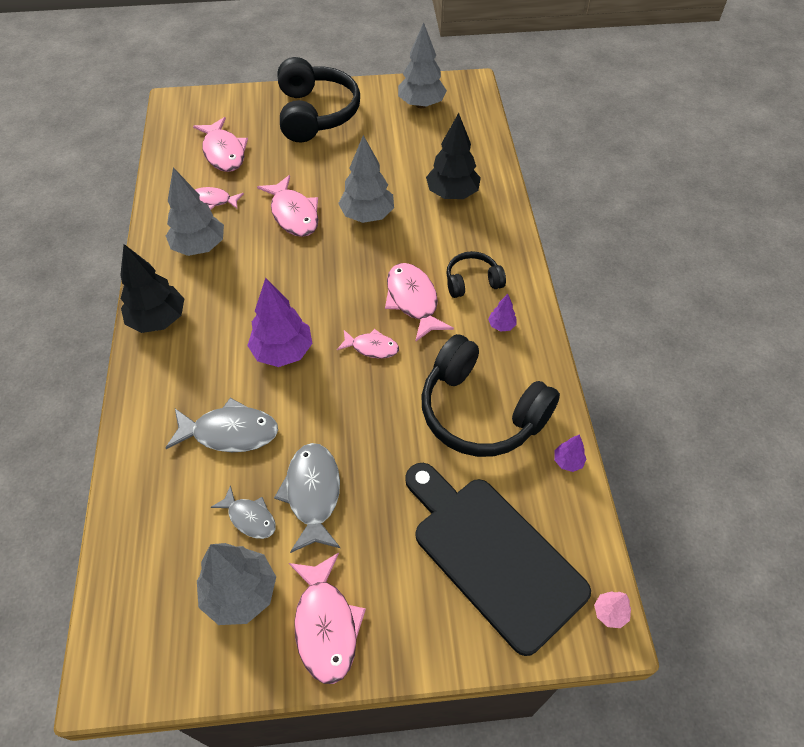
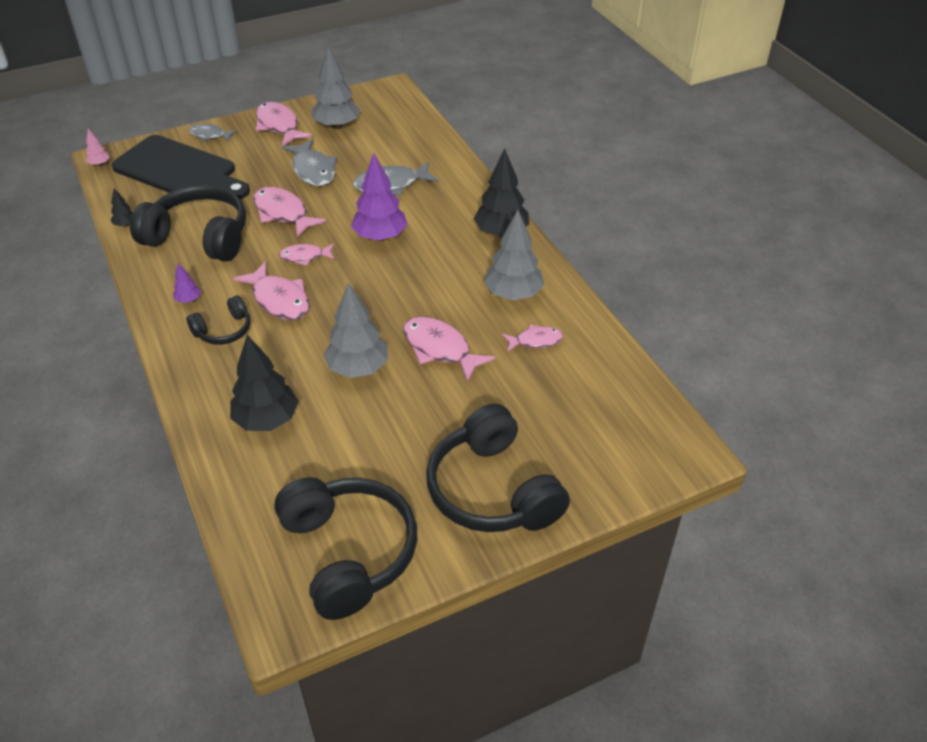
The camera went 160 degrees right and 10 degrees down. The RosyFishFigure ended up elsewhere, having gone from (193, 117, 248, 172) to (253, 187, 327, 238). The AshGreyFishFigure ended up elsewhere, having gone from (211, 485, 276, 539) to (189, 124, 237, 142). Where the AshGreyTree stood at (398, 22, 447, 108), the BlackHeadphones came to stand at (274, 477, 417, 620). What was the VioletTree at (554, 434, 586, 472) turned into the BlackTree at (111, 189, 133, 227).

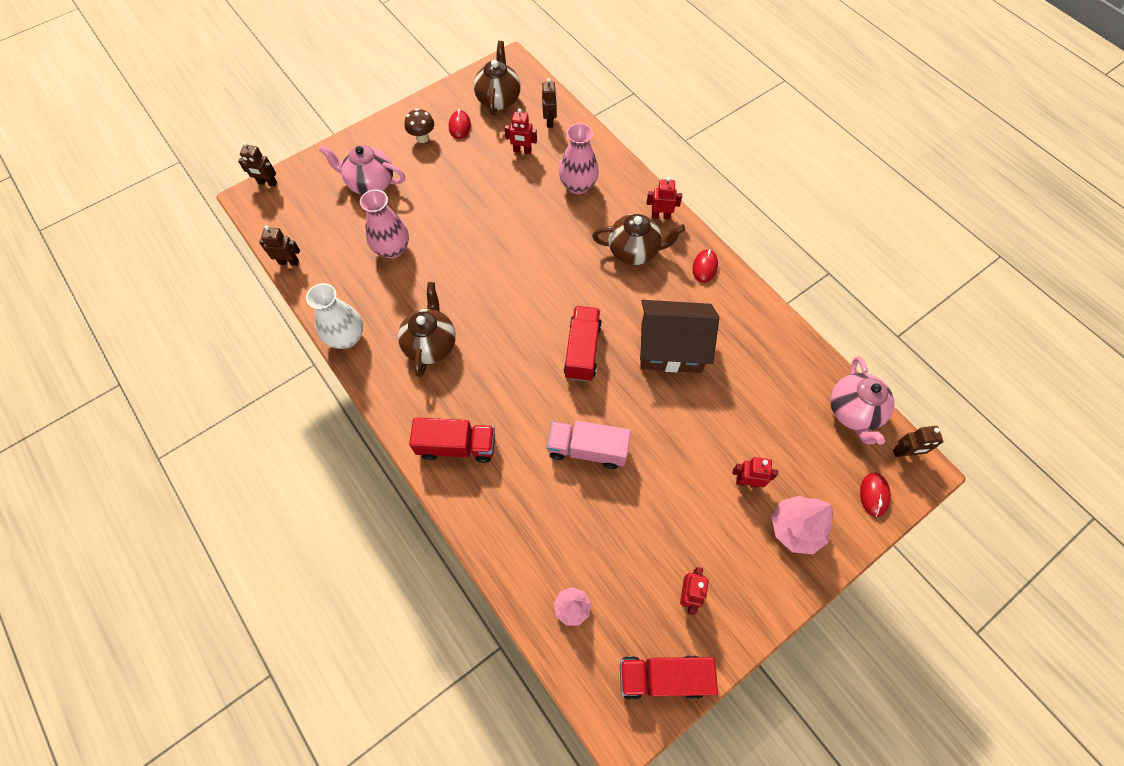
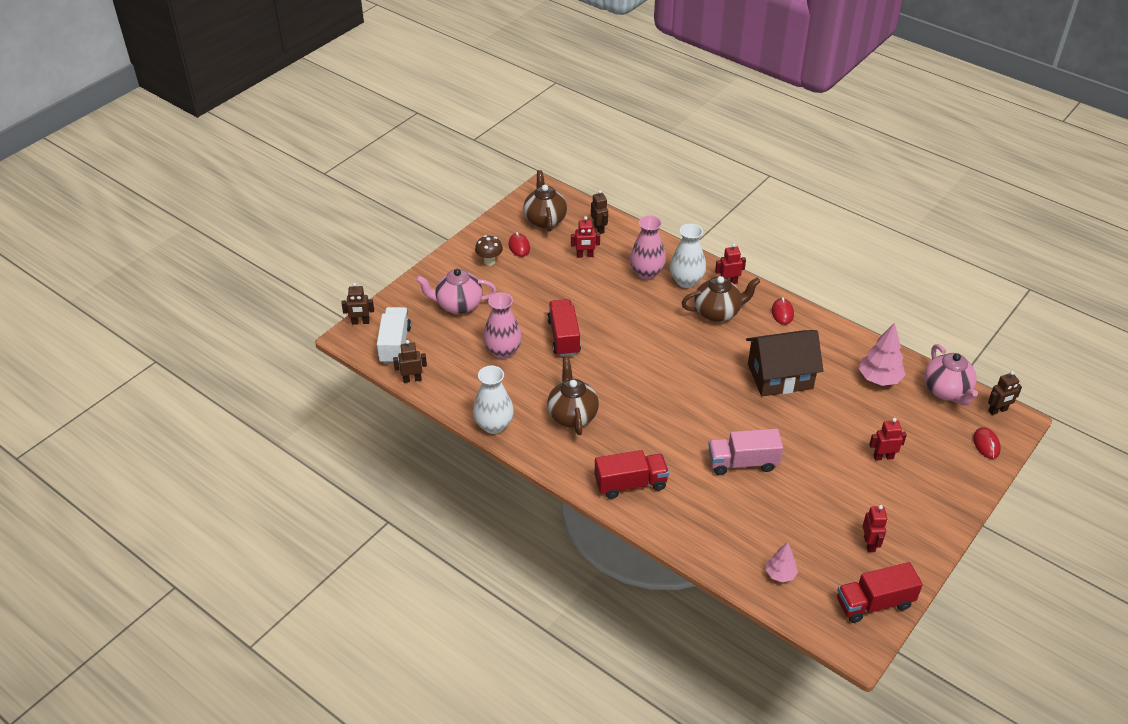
The camera went 15 degrees left and 20 degrees down. The second view gained the WhiteLorry at (377, 307, 411, 364). The second view gained the WhiteFlowerVase at (670, 224, 706, 288). The ScarletLorry ended up elsewhere, having gone from (564, 306, 602, 382) to (547, 299, 581, 356). The RosyTree ended up elsewhere, having gone from (772, 496, 833, 554) to (859, 323, 905, 386).

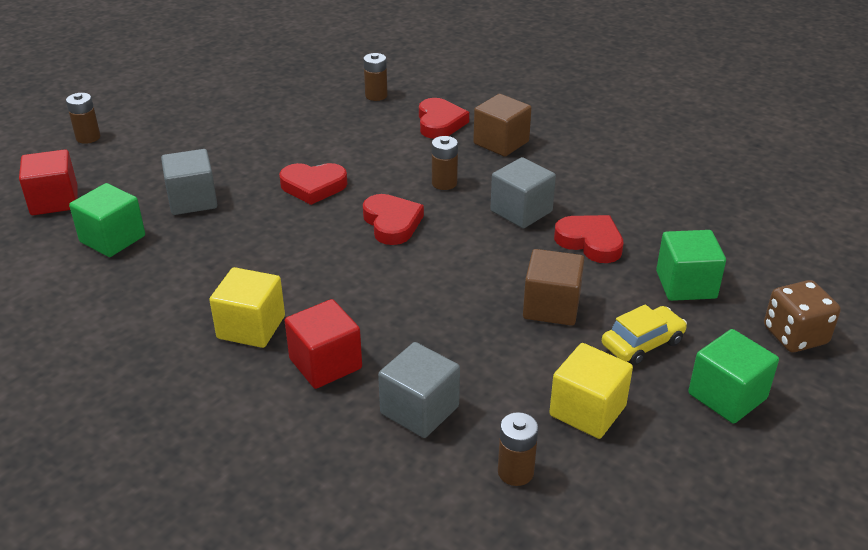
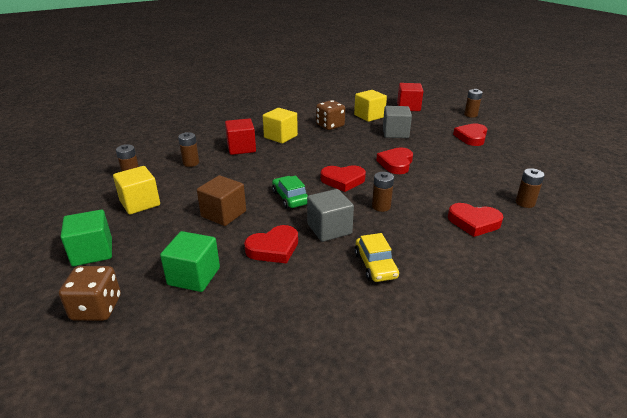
The camera went 110 degrees right and 5 degrees down. The second view lost the DarkBrownSolidCube at (473, 94, 532, 157). The second view gained the GreenCar at (272, 175, 308, 209). The second view gained the DarkBrownDie at (316, 100, 345, 130). The second view gained the ScarletLoveHeart at (453, 123, 487, 146). The YellowCar ended up elsewhere, having gone from (602, 305, 687, 366) to (355, 233, 399, 282). Where the AshGreySolidCube stood at (378, 342, 460, 438), the DarkBrownBattery came to stand at (178, 132, 199, 167). What was the GreenSolidCube at (69, 183, 145, 257) turned into the YellowSolidCube at (354, 90, 387, 122).

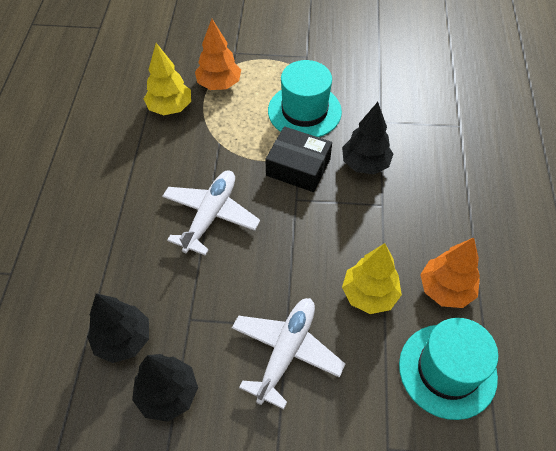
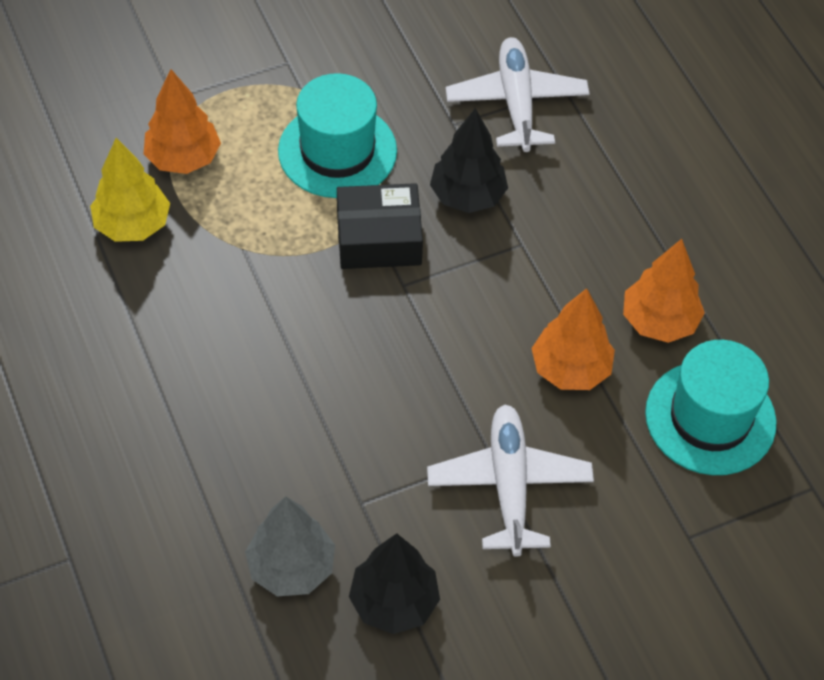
The camera went 30 degrees left and 0 degrees up. The WhitePlane ended up elsewhere, having gone from (162, 171, 260, 256) to (446, 37, 590, 152). What was the BlackTree at (87, 293, 149, 363) turned into the AshGreyTree at (245, 496, 335, 596). What was the YellowTree at (342, 243, 402, 314) turned into the OrangeColouredTree at (531, 288, 615, 390).

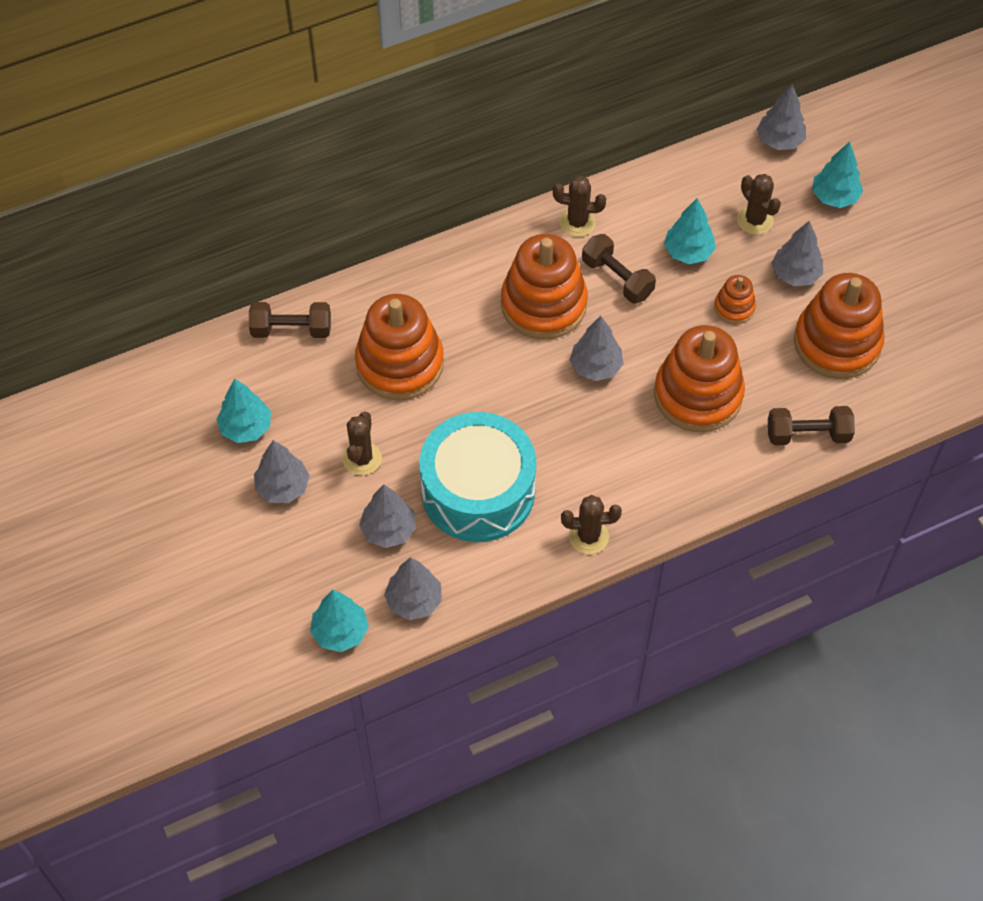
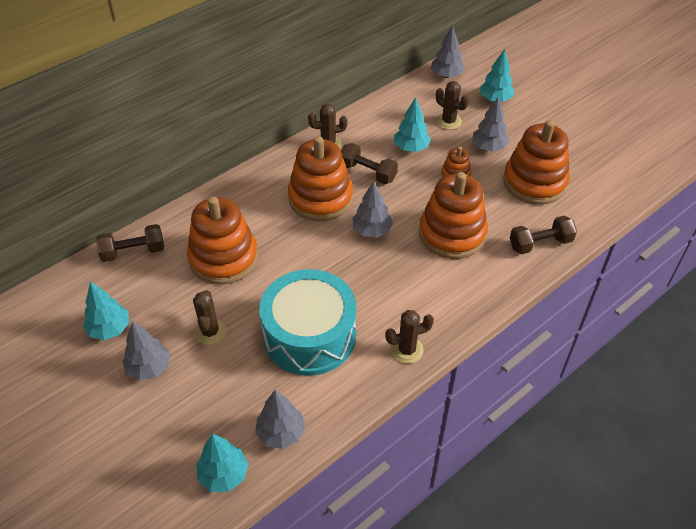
The camera went 15 degrees left and 10 degrees down. The second view lost the AshGreyTree at (359, 484, 416, 548).

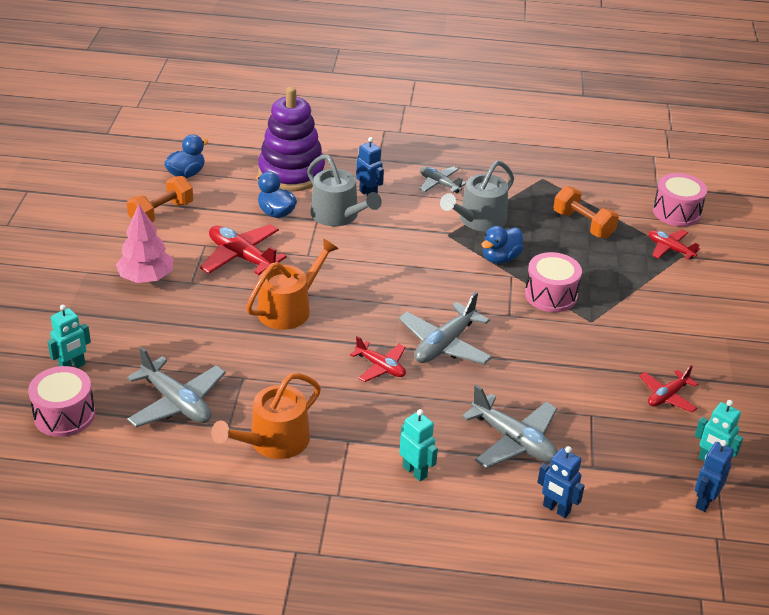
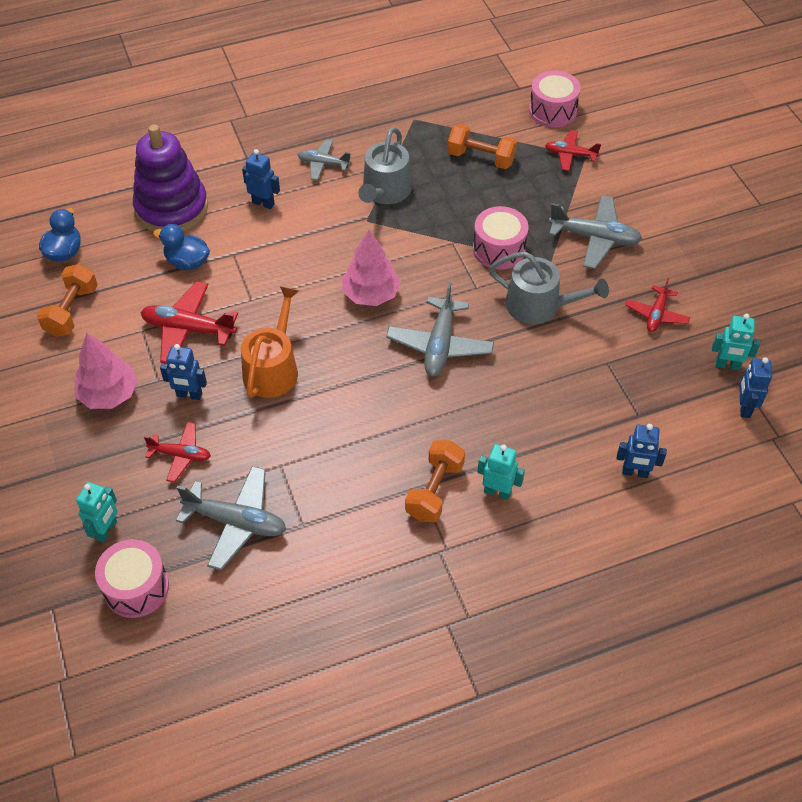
The camera went 25 degrees left and 15 degrees up. The second view lost the OrangeColouredWateringPot at (211, 373, 321, 459). The second view lost the RoyalBlueToyDuck at (481, 226, 523, 264). The second view gained the RoyalBlueRobotFigure at (160, 344, 207, 400). The second view gained the RosyTree at (342, 230, 401, 306). The second view gained the OrangeColouredFreeWeight at (405, 440, 465, 522). The AshGreyWateringPot ended up elsewhere, having gone from (307, 154, 382, 226) to (489, 252, 609, 324). The ScarletPlane ended up elsewhere, having gone from (350, 336, 406, 382) to (144, 422, 211, 482). The AshGreyPlane ended up elsewhere, having gone from (462, 385, 558, 468) to (549, 195, 642, 269).

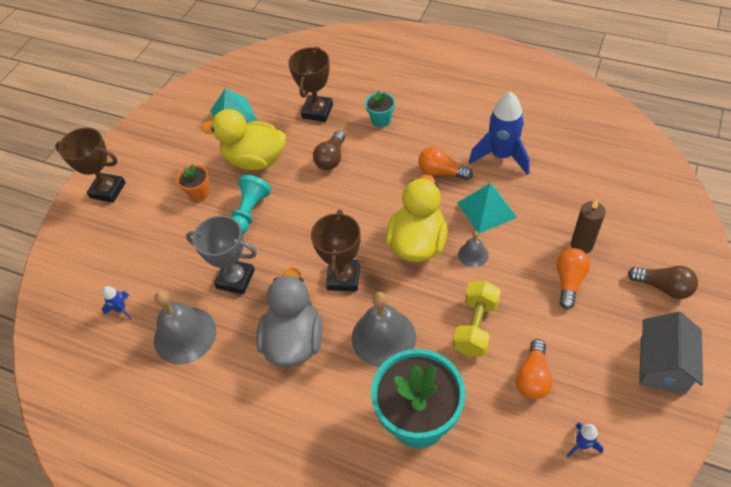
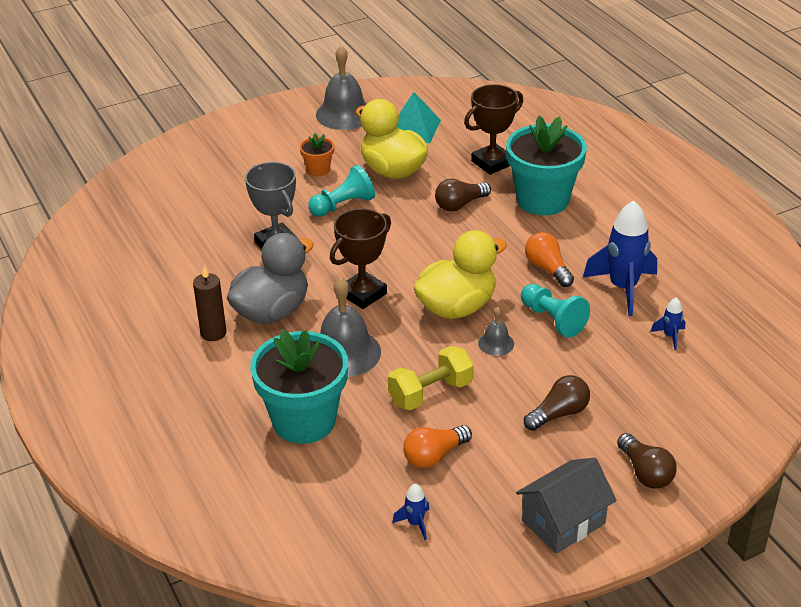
The camera went 35 degrees right and 15 degrees down. The second view lost the DarkBrownPrizeCup at (55, 128, 126, 203). The RoyalBlueToyRocket ended up elsewhere, having gone from (102, 286, 131, 320) to (650, 298, 685, 350). The AshGreySchoolBell ended up elsewhere, having gone from (154, 291, 216, 365) to (316, 45, 367, 130). The DarkBrownCandle ended up elsewhere, having gone from (571, 200, 605, 254) to (193, 266, 227, 341). Where the AquaPyramidShape stood at (457, 183, 517, 234), the AquaChessPawn came to stand at (521, 284, 590, 338). What was the OrangeColouredLightBulb at (556, 248, 590, 309) turned into the DarkBrownLightBulb at (524, 375, 590, 431). The size of the AquaPottedPlant at (365, 90, 395, 127) changed by a factor of 2.20.

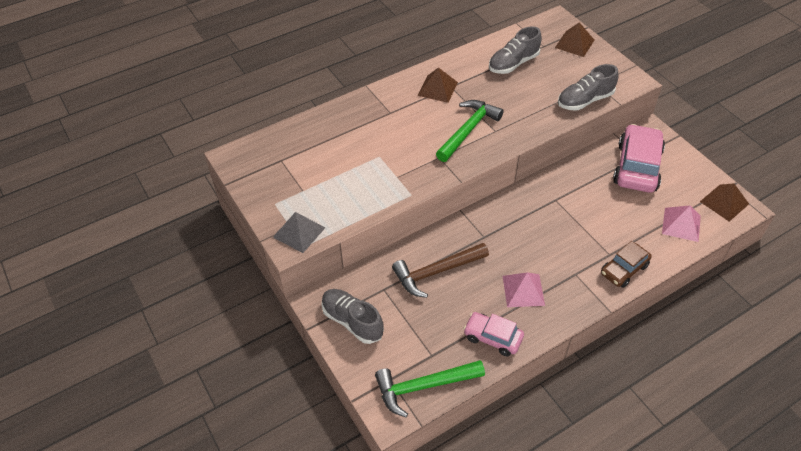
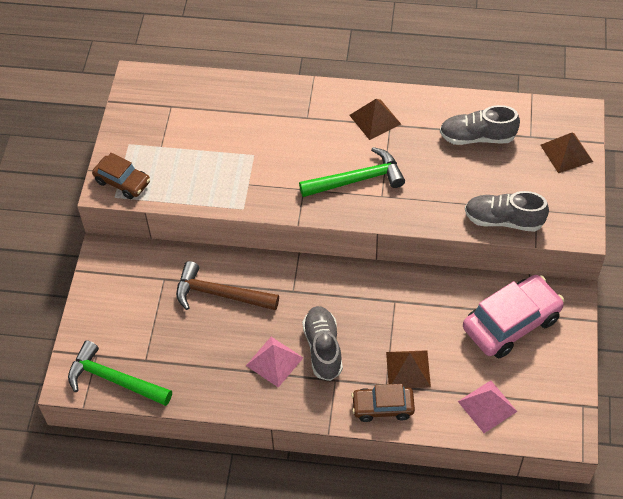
The camera went 40 degrees right and 5 degrees up. The second view lost the RosyCar at (463, 312, 524, 356). The AshGreyShoe ended up elsewhere, having gone from (321, 289, 384, 344) to (302, 306, 343, 381). The DarkBrownPyramidShape ended up elsewhere, having gone from (700, 183, 749, 222) to (386, 350, 431, 388). Where the AshGreyPyramidShape stood at (273, 212, 326, 253), the DarkBrownCar came to stand at (92, 153, 150, 199).

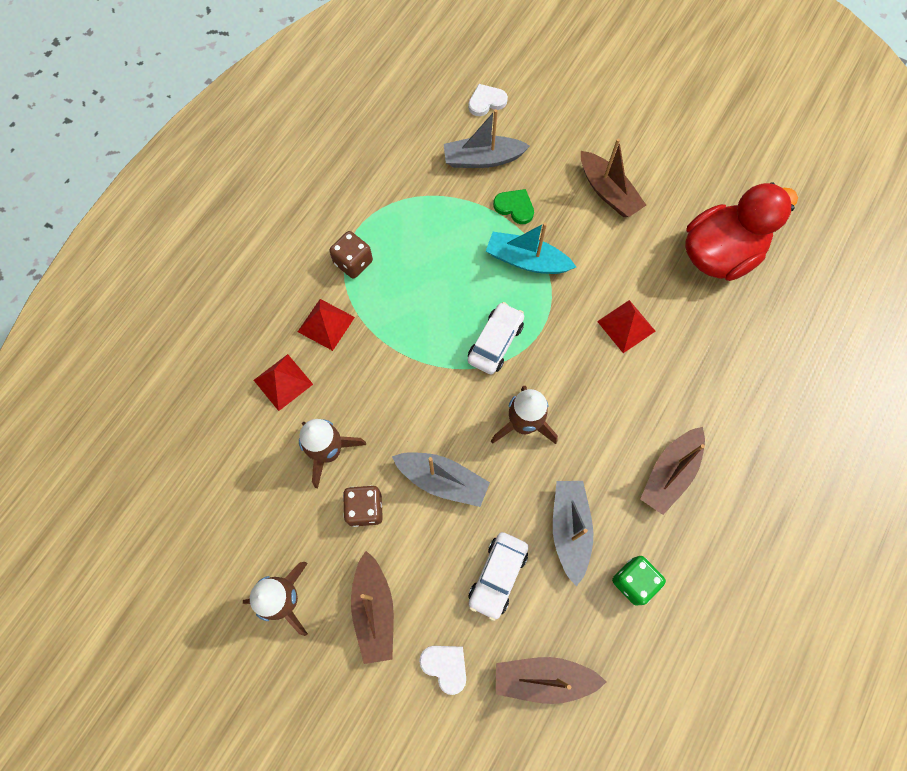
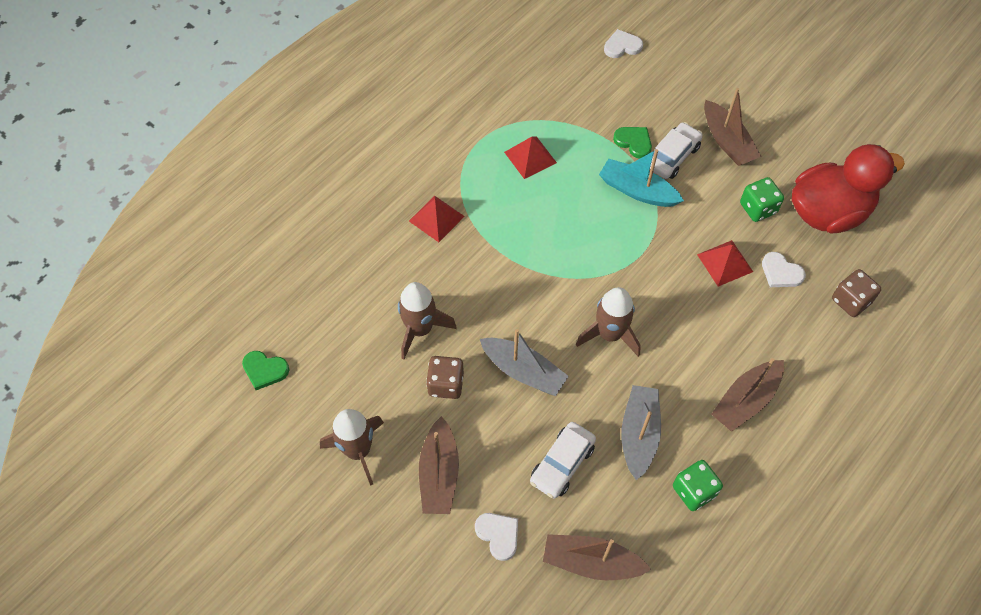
The camera went 10 degrees right and 10 degrees down. The second view lost the AshGreySailboat at (444, 109, 530, 168). The second view gained the GreenLoveHeart at (242, 351, 289, 390). The second view gained the GreenDie at (740, 177, 784, 222). The second view gained the WhiteLoveHeart at (762, 252, 806, 287). The ScarletPyramidShape ended up elsewhere, having gone from (254, 354, 313, 411) to (504, 136, 557, 179). The DarkBrownDie ended up elsewhere, having gone from (329, 231, 373, 279) to (832, 269, 881, 317). The WhiteCar ended up elsewhere, having gone from (467, 302, 524, 374) to (650, 122, 703, 179).

